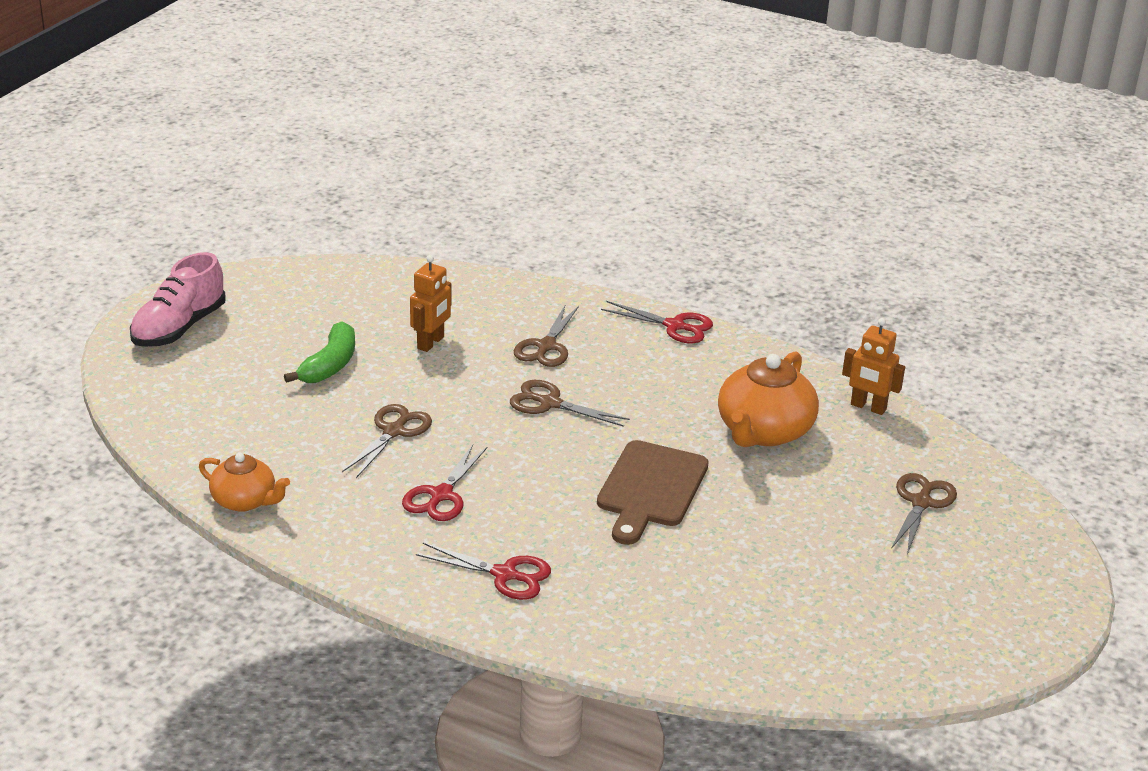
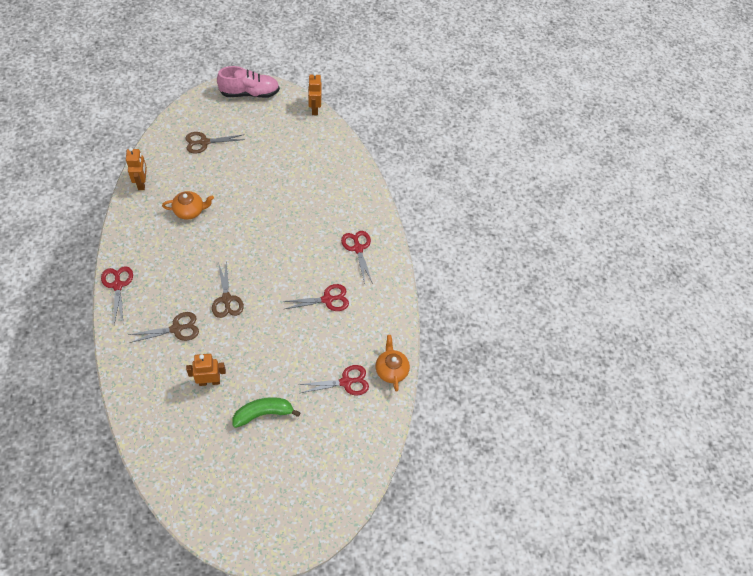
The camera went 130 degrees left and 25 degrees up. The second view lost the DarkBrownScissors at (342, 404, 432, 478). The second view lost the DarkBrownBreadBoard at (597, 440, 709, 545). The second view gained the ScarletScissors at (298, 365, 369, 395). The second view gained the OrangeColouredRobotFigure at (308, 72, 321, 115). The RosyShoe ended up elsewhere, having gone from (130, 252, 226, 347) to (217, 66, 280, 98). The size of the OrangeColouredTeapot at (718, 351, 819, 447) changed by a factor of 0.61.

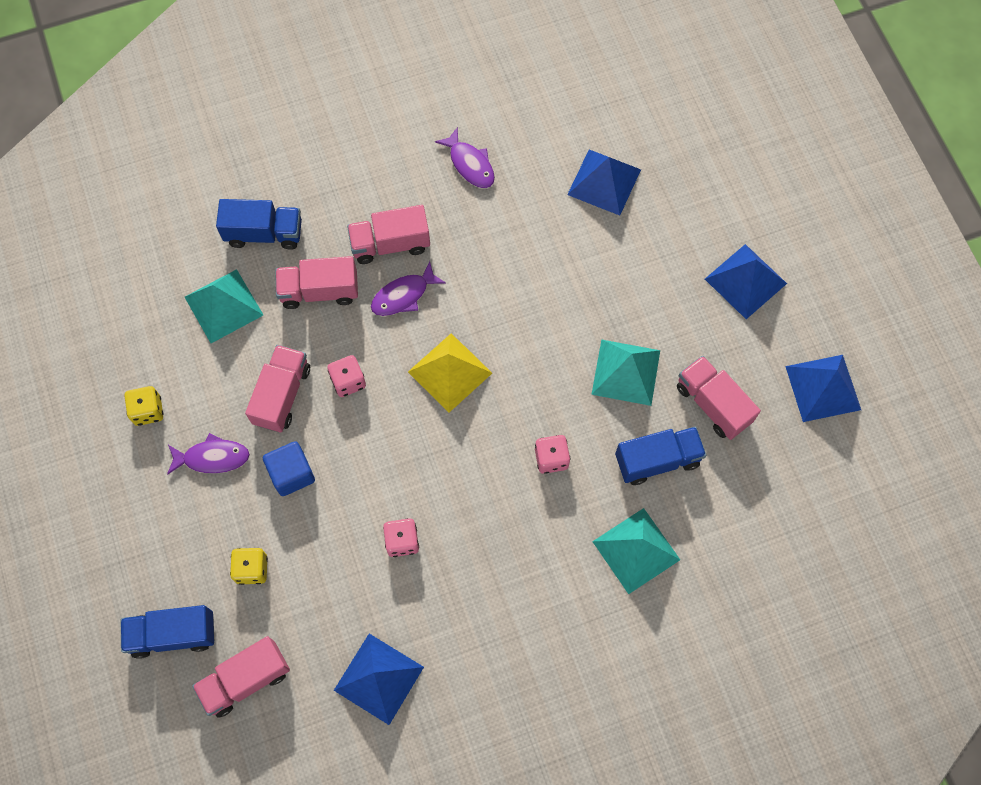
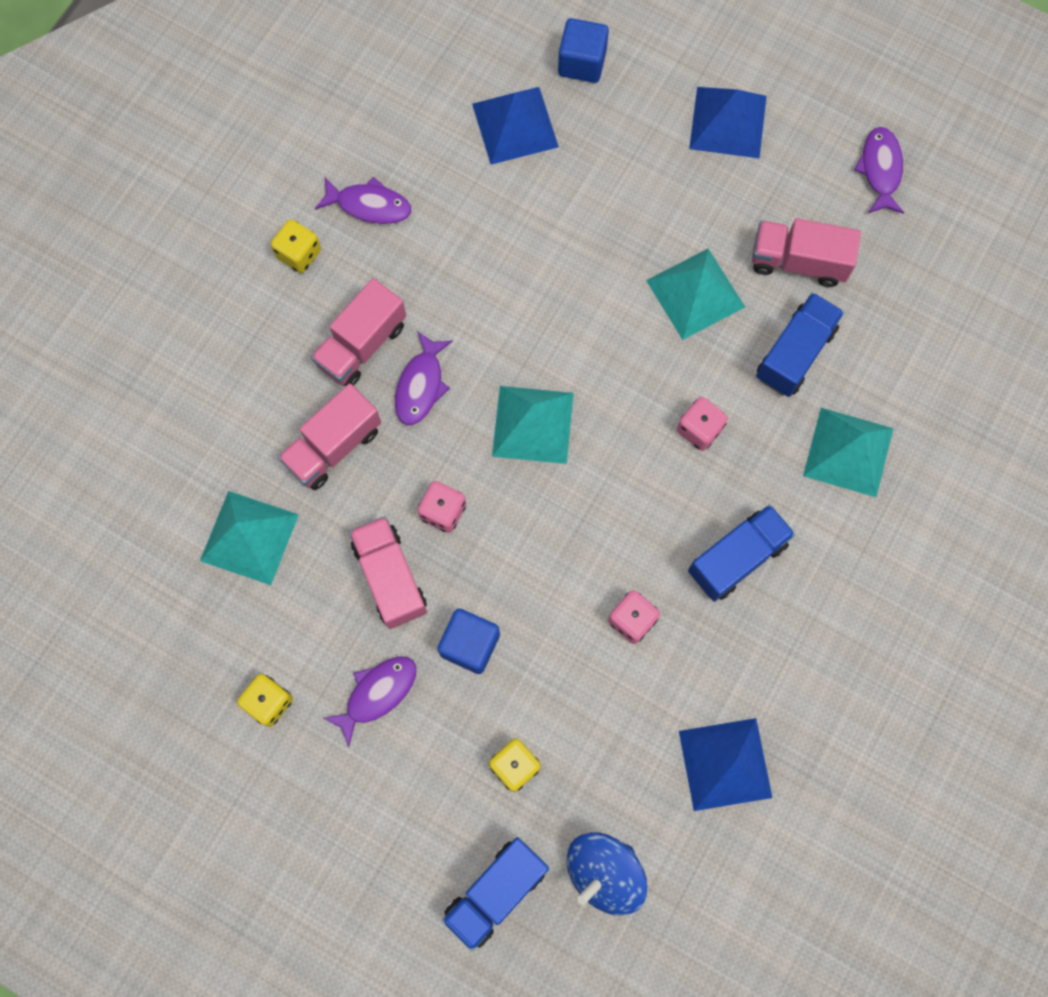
The camera went 40 degrees left and 5 degrees up. The second view gained the YellowDie at (271, 219, 321, 273). The second view gained the RoyalBlueSolidCube at (558, 18, 609, 83). The RoyalBlueLorry ended up elsewhere, having gone from (216, 199, 302, 250) to (688, 504, 795, 602). Where the RosyLorry stood at (192, 636, 290, 718), the RoyalBlueSpinningTop came to stand at (567, 832, 648, 916). Where the RoyalBluePyramidShape stood at (785, 355, 861, 422), the VioletFishFigure came to stand at (854, 127, 904, 214). What was the YellowPyramidShape at (408, 333, 492, 413) turned into the AquaPyramidShape at (492, 386, 574, 464).

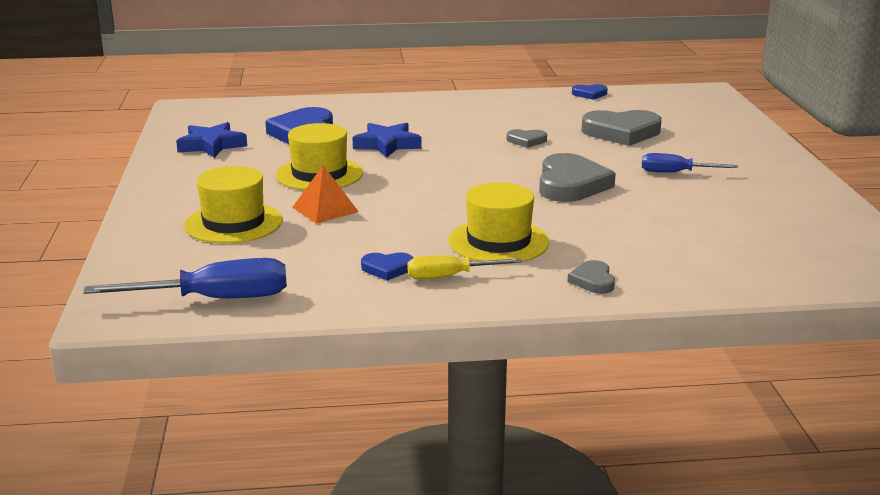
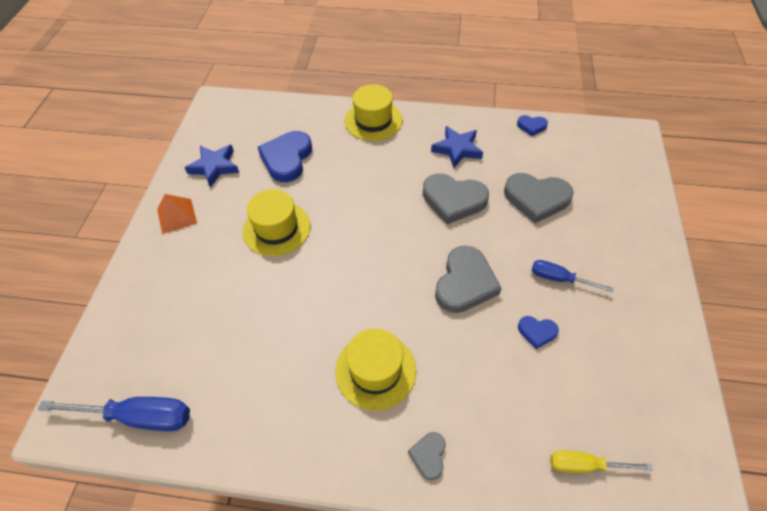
The camera went 15 degrees right and 30 degrees up. The YellowTallHat ended up elsewhere, having gone from (184, 166, 283, 244) to (345, 84, 403, 141). The OrangeColouredPyramidShape ended up elsewhere, having gone from (292, 165, 359, 224) to (157, 194, 197, 234). The RoyalBlueStarShape ended up elsewhere, having gone from (352, 123, 422, 158) to (431, 126, 483, 168). The RoyalBlueLoveHeart ended up elsewhere, having gone from (361, 252, 413, 281) to (518, 316, 559, 349). The YellowScrewdriver ended up elsewhere, having gone from (407, 255, 522, 279) to (550, 451, 653, 473). The size of the AshGreyLoveHeart at (507, 129, 547, 148) changed by a factor of 2.01.

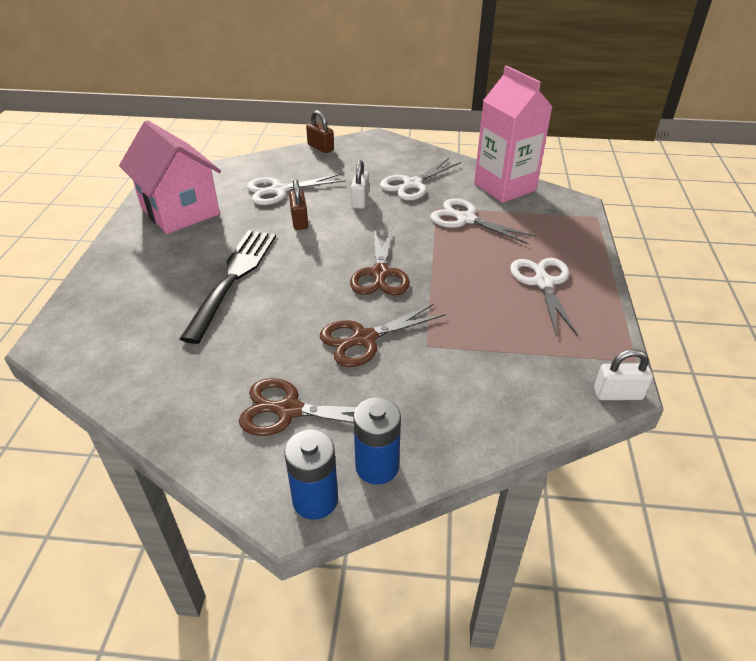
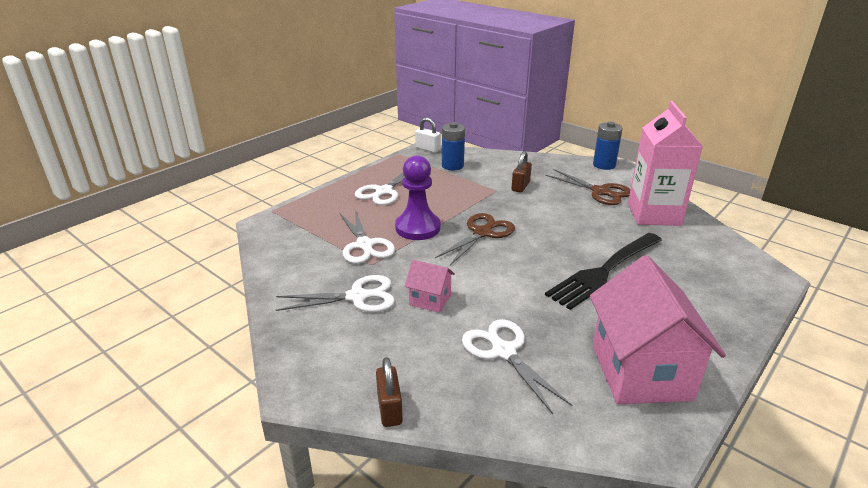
The camera went 145 degrees left and 10 degrees down. The second view lost the DarkBrownScissors at (320, 303, 446, 367). The second view gained the VioletChessPawn at (395, 155, 441, 240). The DarkBrownSmallLock ended up elsewhere, having gone from (289, 179, 308, 230) to (511, 151, 532, 193). The RoyalBlueBattery ended up elsewhere, having gone from (353, 398, 401, 485) to (442, 122, 465, 170). The RosyMilkCarton ended up elsewhere, having gone from (474, 65, 552, 203) to (628, 101, 703, 226). Where the WhiteSmallLock stood at (351, 160, 369, 209), the RosyToyHouse came to stand at (405, 260, 455, 313). The WhiteScissors at (247, 174, 345, 205) ended up facing another way, 135 degrees counterclockwise from before.

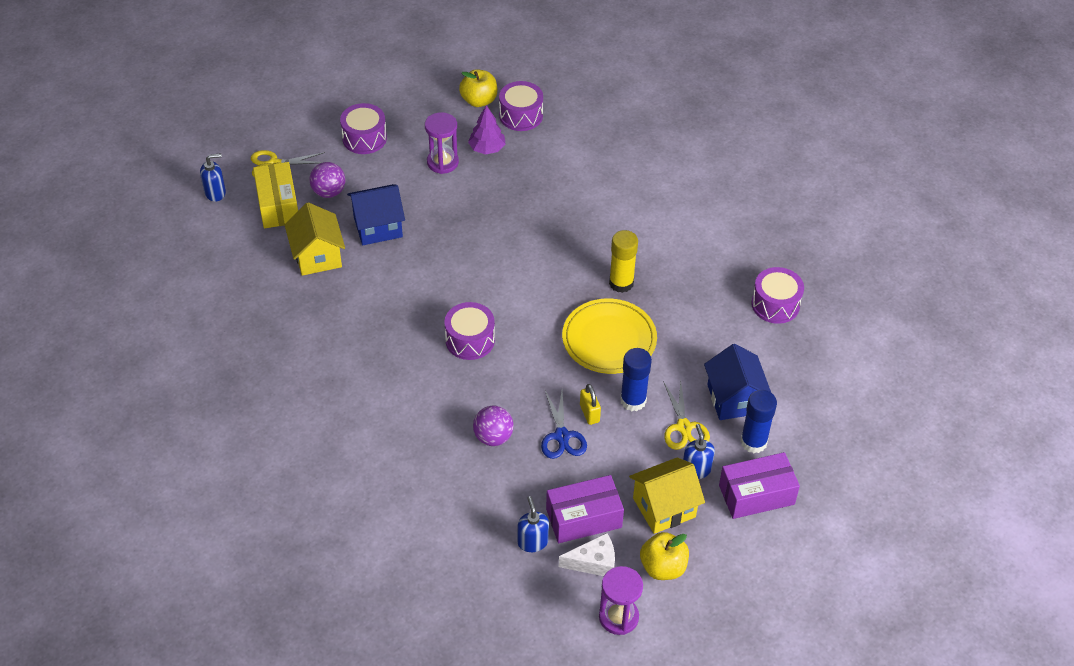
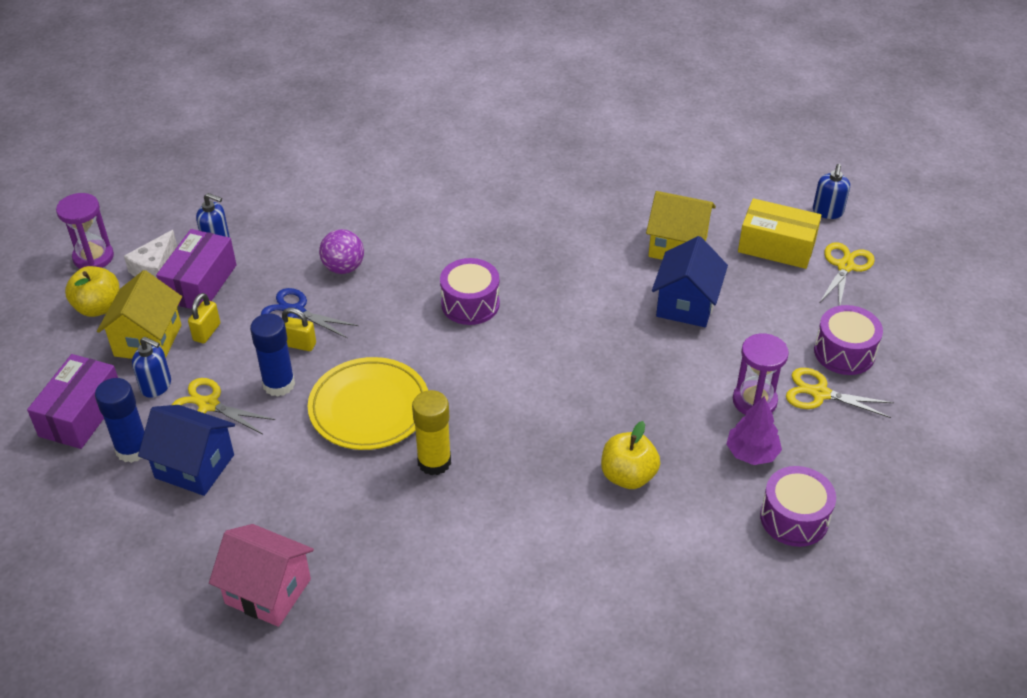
The camera went 125 degrees right and 5 degrees down. The second view lost the VioletSphere at (309, 162, 345, 198). The second view gained the YellowSmallLock at (188, 293, 220, 343). The second view gained the YellowScissors at (786, 368, 894, 418). The YellowToyApple ended up elsewhere, having gone from (459, 69, 497, 107) to (601, 421, 660, 489). Where the VioletDrum stood at (751, 267, 804, 324), the RosyToyHouse came to stand at (209, 524, 314, 627).

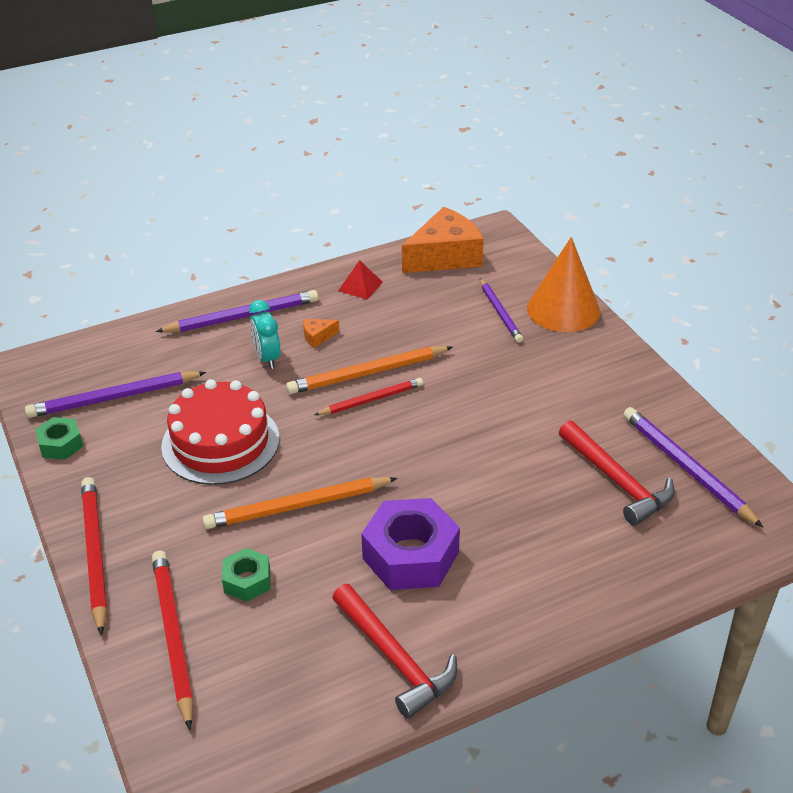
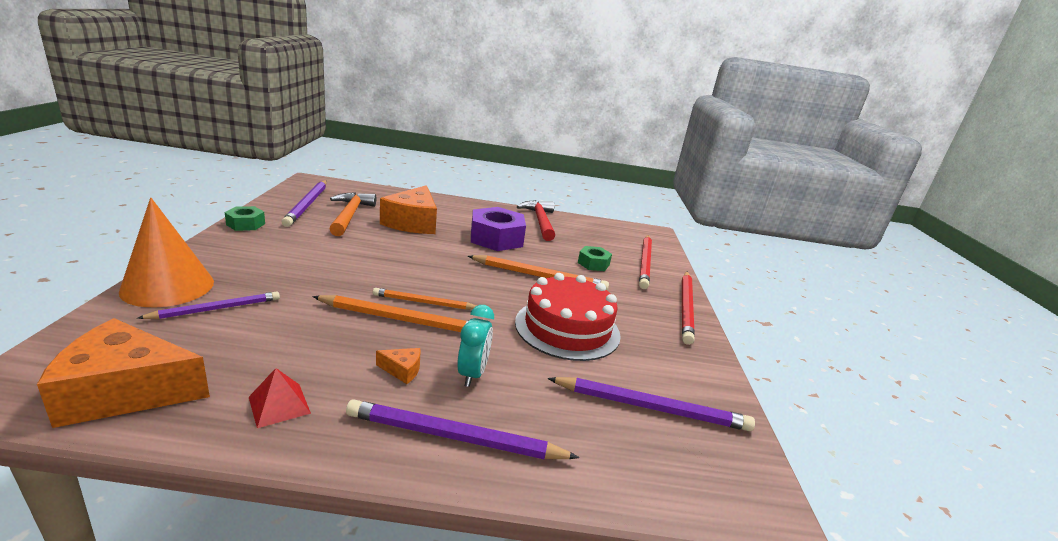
The camera went 155 degrees left and 15 degrees down. The second view gained the OrangeColouredCheeseWedge at (380, 185, 437, 234). The GreenHexagonNut ended up elsewhere, having gone from (35, 417, 83, 460) to (225, 206, 265, 231). What was the ScarletLeadPencil at (314, 378, 423, 415) turned into the OrangeColouredLeadPencil at (373, 288, 476, 310). What was the ScarletHammer at (559, 420, 675, 526) turned into the OrangeColouredHammer at (329, 192, 376, 236). The VioletLeadPencil at (480, 278, 523, 343) ended up facing another way, 45 degrees clockwise from before.

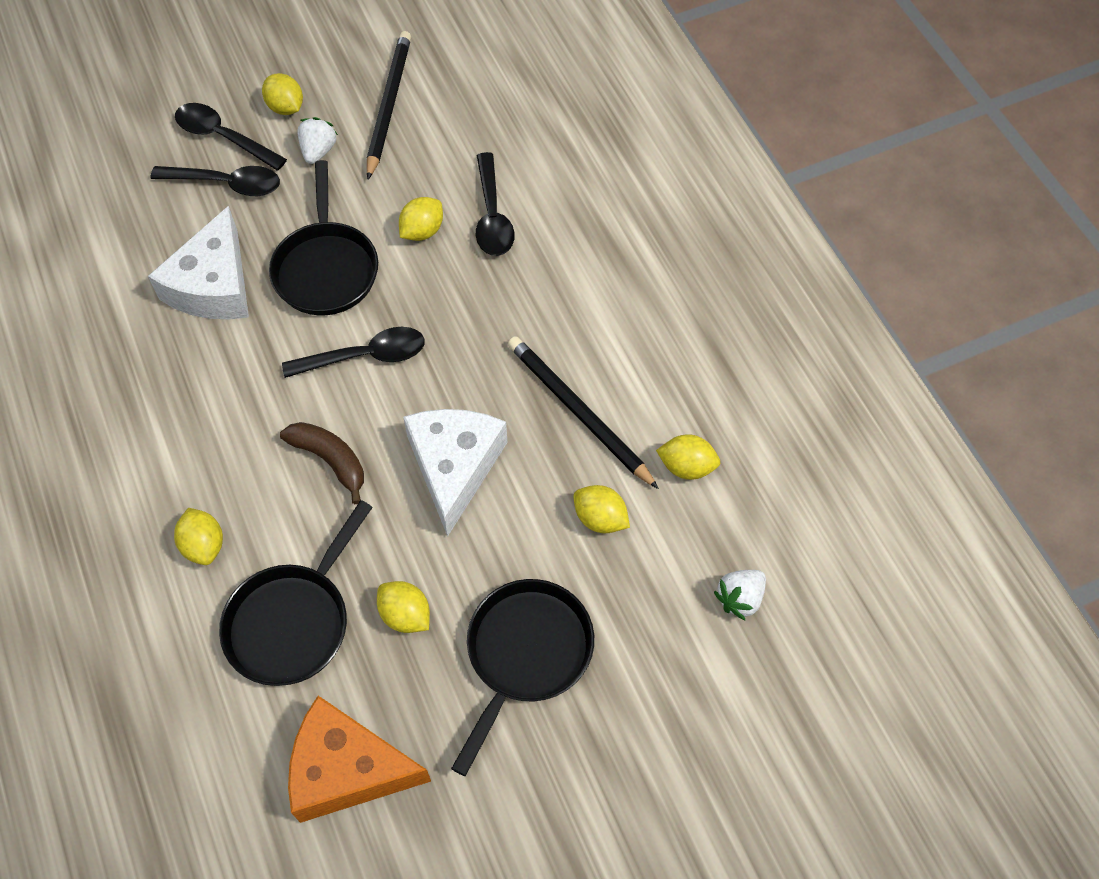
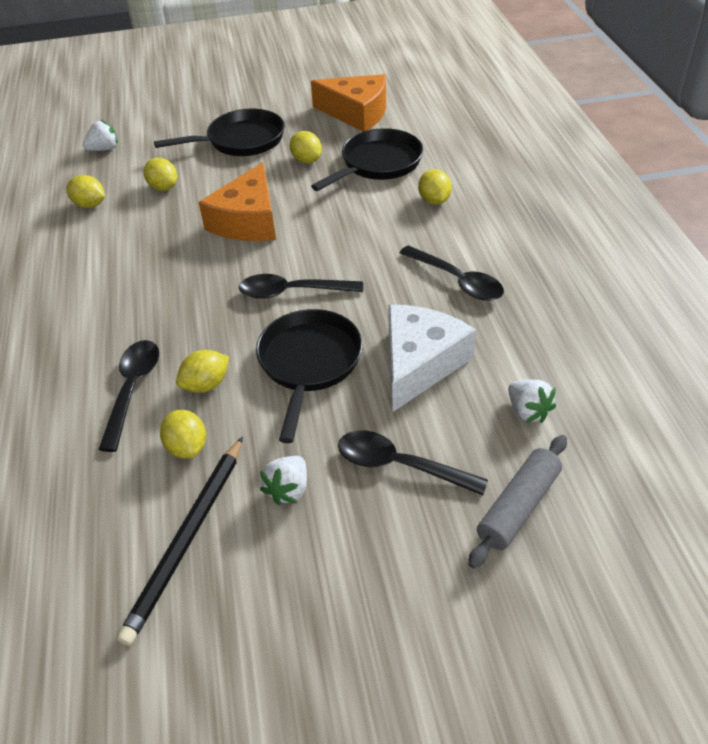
The camera went 165 degrees left and 15 degrees down. The second view lost the DarkBrownBanana at (280, 422, 364, 504). The second view lost the BlackLeadPencil at (508, 336, 659, 489). The second view gained the AshGreyPastryRoller at (468, 435, 567, 568). The second view gained the WhiteToyStrawberry at (508, 380, 556, 423). The BlackSpoon ended up elsewhere, having gone from (175, 103, 287, 171) to (400, 245, 504, 301). The YellowCitrusFruit ended up elsewhere, having gone from (262, 73, 303, 115) to (160, 410, 206, 459). What was the WhiteCheeseWedge at (403, 409, 508, 536) turned into the OrangeColouredCheeseWedge at (198, 162, 276, 241). The BlackFryingPan at (451, 579, 594, 776) ended up facing another way, 150 degrees counterclockwise from before.

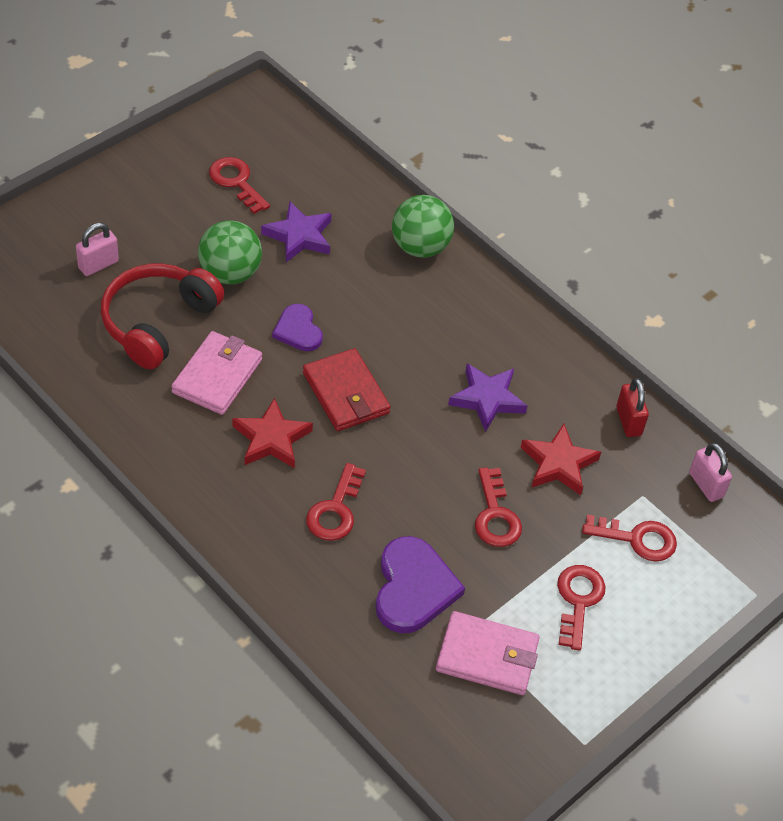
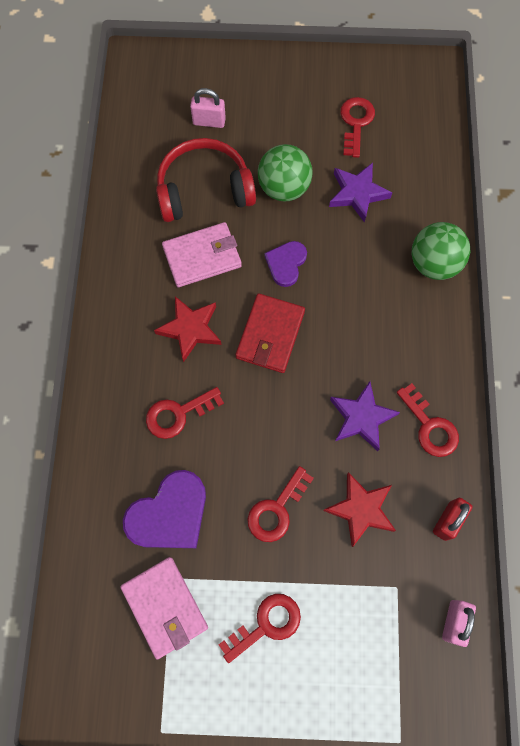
The camera went 50 degrees right and 20 degrees up. The ScarletLatchkey ended up elsewhere, having gone from (582, 514, 677, 562) to (397, 383, 459, 457).

